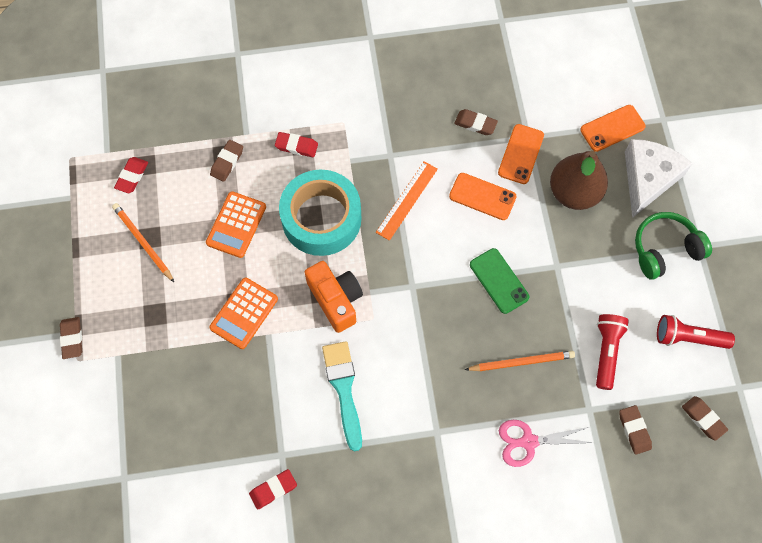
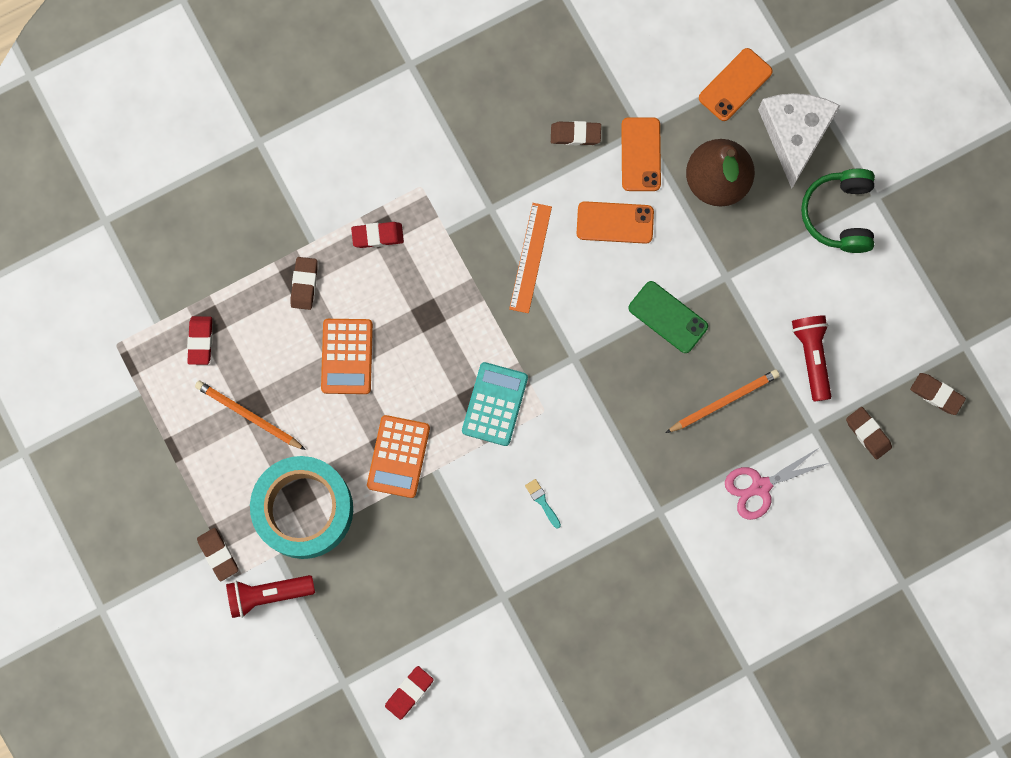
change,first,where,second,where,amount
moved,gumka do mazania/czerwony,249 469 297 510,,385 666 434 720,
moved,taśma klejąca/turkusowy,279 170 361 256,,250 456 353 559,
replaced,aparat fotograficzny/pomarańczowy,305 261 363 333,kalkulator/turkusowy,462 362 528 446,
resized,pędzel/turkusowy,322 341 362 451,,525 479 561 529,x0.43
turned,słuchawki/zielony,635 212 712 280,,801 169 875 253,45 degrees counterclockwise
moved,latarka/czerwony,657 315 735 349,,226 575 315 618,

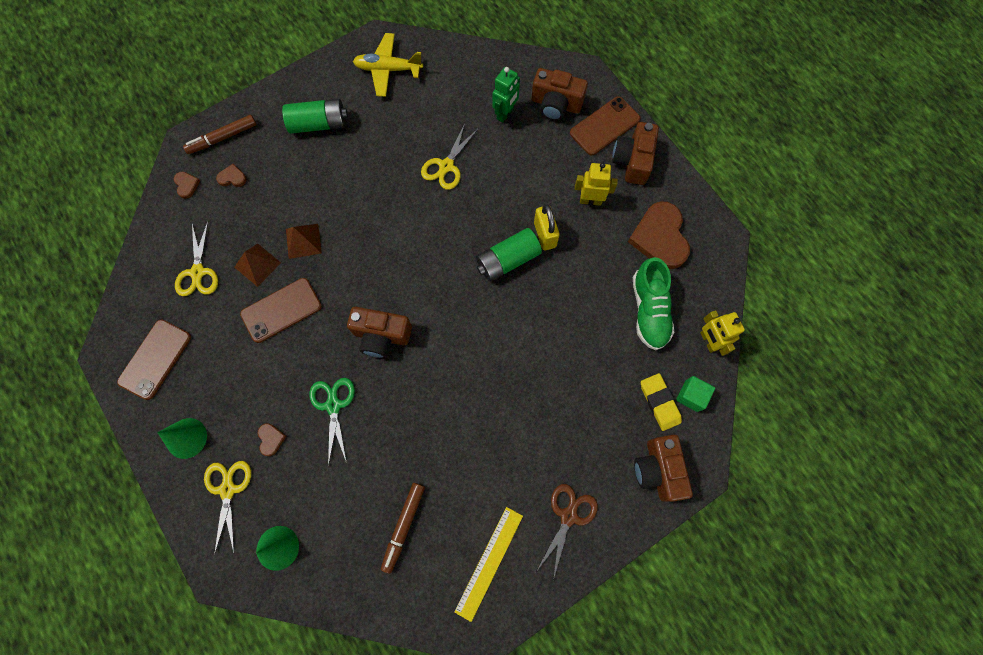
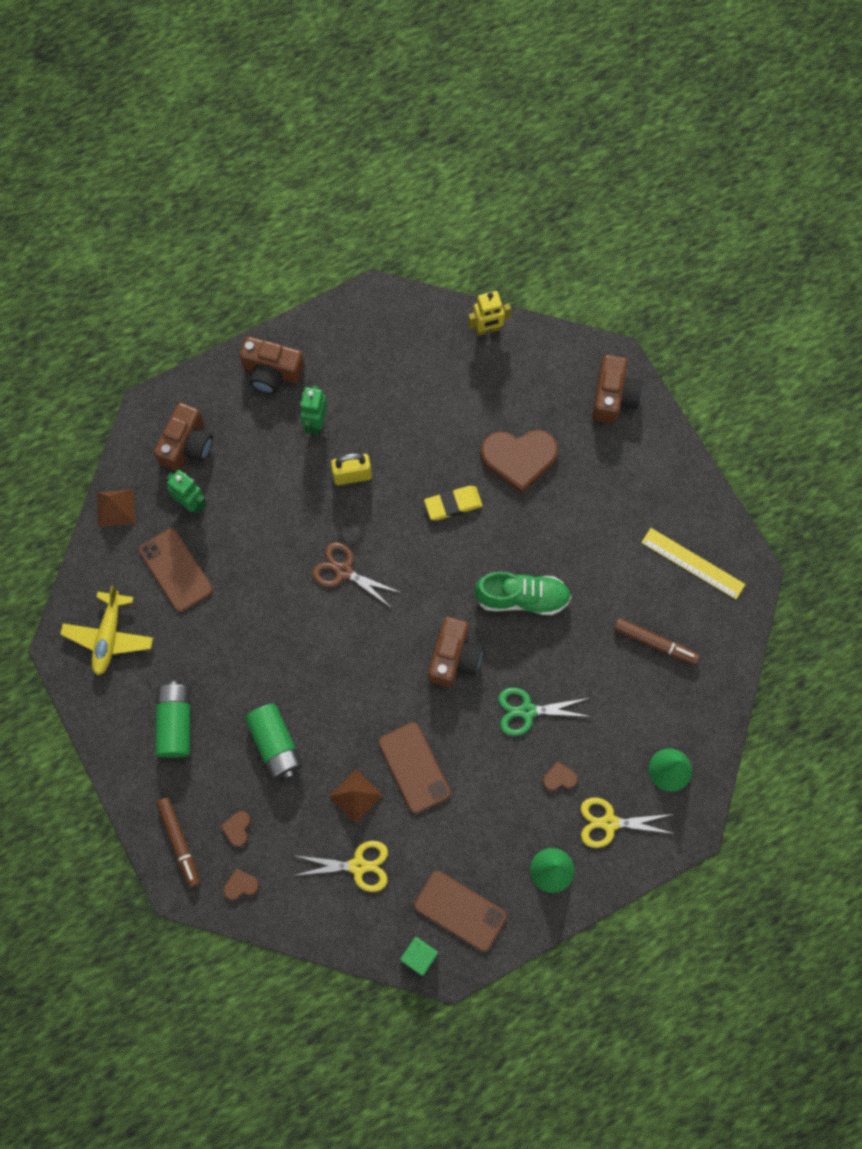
change,first,where,second,where,amount
moved,piramida/brązowy,286 224 322 259,,97 489 135 527,
removed,nożyczki/żółty,421 123 479 190,,,
moved,bateria/zielony,476 228 542 282,,245 704 303 780,
moved,nożyczki/brązowy,536 484 598 580,,312 542 401 608,
moved,telefon/brązowy,570 96 640 155,,139 528 213 612,
recoloured,robot/żółty,575 163 618 206,robot/zielony,300 385 327 435,
moved,serce/brązowy,628 201 690 269,,481 430 558 494,
moved,but/zielony,633 257 674 350,,474 572 571 615,
turned,aparat fotograficzny/brązowy,634 435 693 502,,592 355 642 424,75 degrees counterclockwise
moved,gumka do mazania/żółty,641 373 682 431,,424 486 483 520,
moved,sześcian/zielony,676 376 715 412,,400 937 438 976,

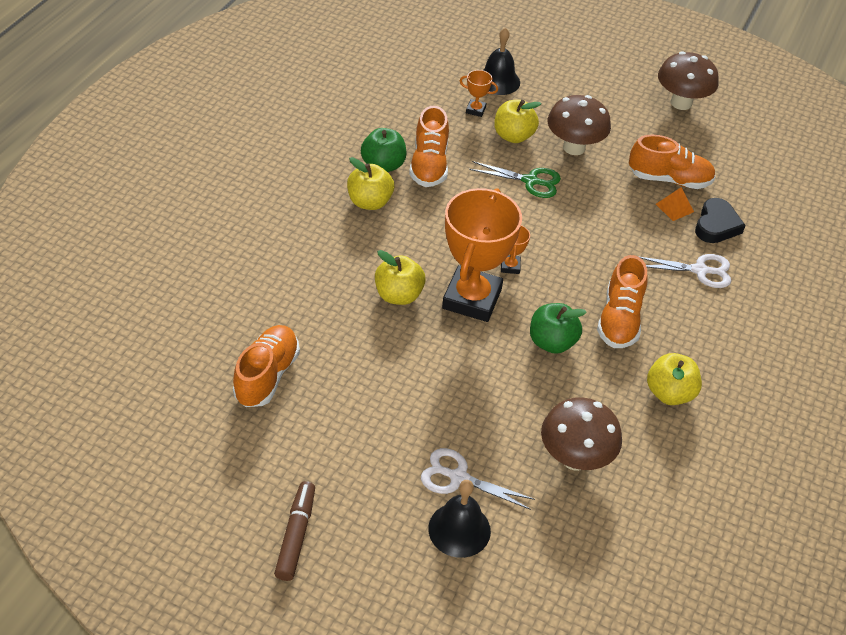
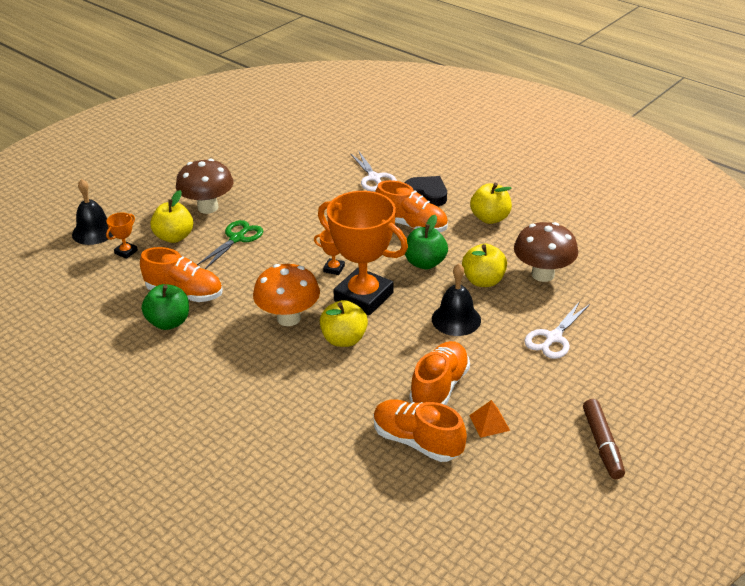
change,first,where,second,where,amount
turned,flamaster/brązowy,274 481 315 581,,583 399 625 479,120 degrees counterclockwise
moved,jabłko/żółty,347 157 394 210,,462 244 507 287,
moved,dzwonek/czarny,428 480 491 558,,432 264 481 336,
moved,but/pomarańczowy,629 134 716 189,,410 341 470 405,
turned,nożyczki/biały,640 254 731 288,,350 150 397 191,135 degrees clockwise
moved,piramida/pomarańczowy,656 187 694 221,,469 400 510 438,
removed,grzyb/brązowy,658 51 719 110,,,
moved,serce/czarny,695 198 746 243,,405 176 447 206,
added,,,grzyb/pomarańczowy,253 264 320 326,

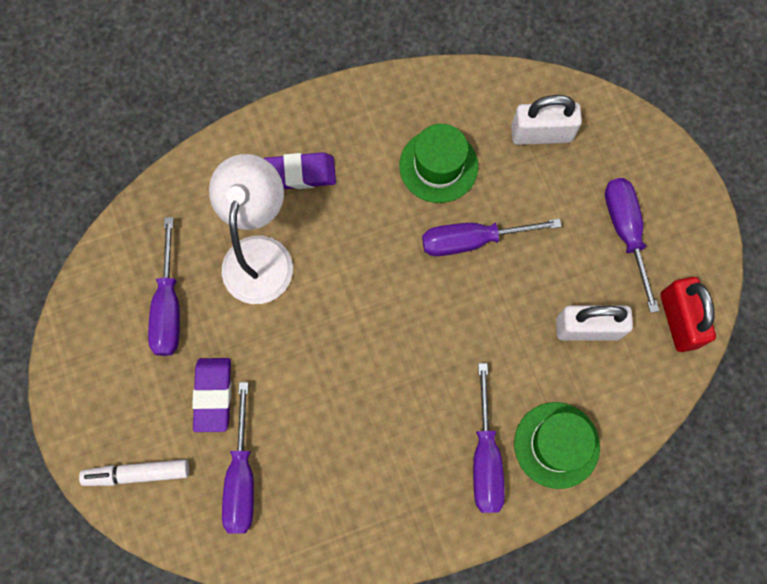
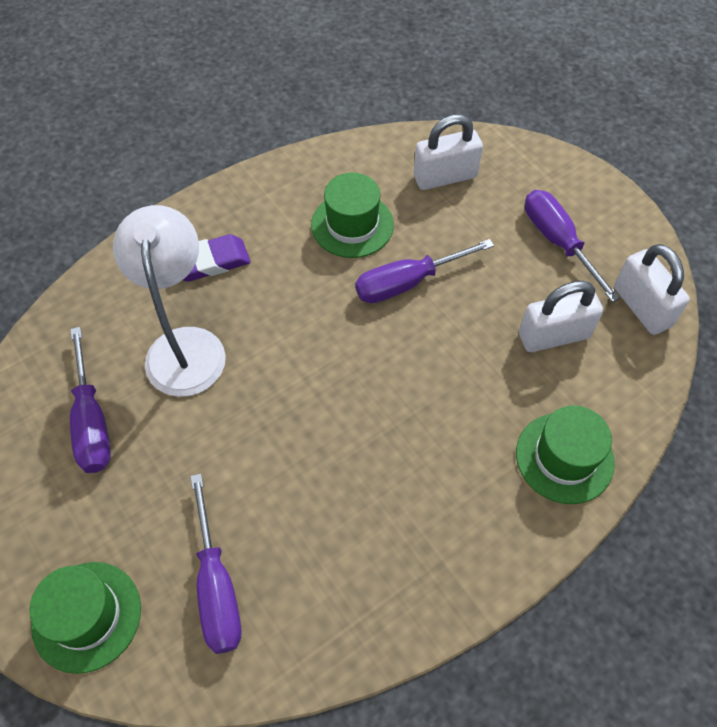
change,first,where,second,where,amount
replaced,flamaster/biały,79 459 189 486,kapelusz/zielony,29 562 141 674,
removed,gumka do mazania/fioletowy,192 358 231 432,,,
removed,śrubokręt/fioletowy,473 363 505 513,,,
recoloured,kłódka/czerwony,661 277 716 352,kłódka/biały,614 244 690 335,

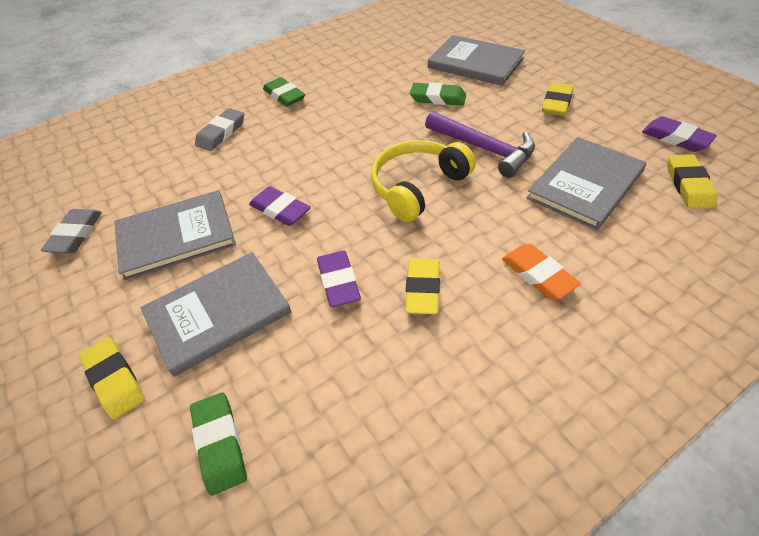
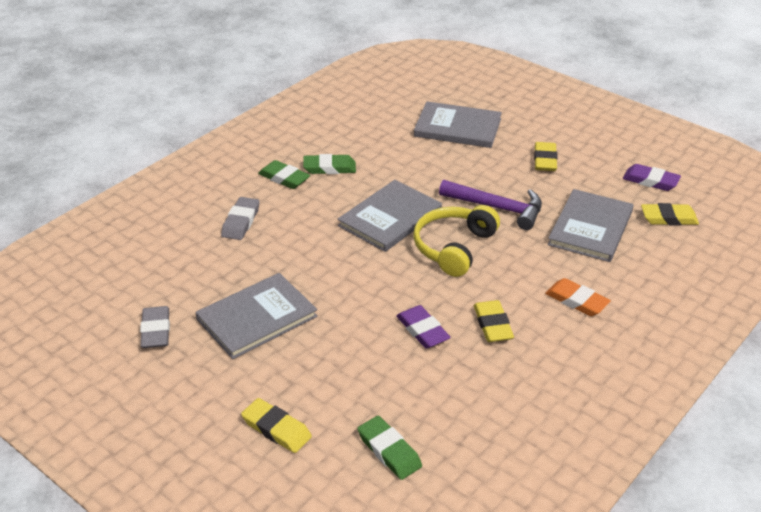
change,first,where,second,where,amount
moved,książka/szary,140 252 291 377,,338 180 442 252,
removed,gumka do mazania/fioletowy,249 186 311 226,,,
moved,gumka do mazania/zielony,410 82 466 106,,303 154 356 174,
turned,gumka do mazania/żółty,668 154 718 209,,641 203 699 225,75 degrees counterclockwise

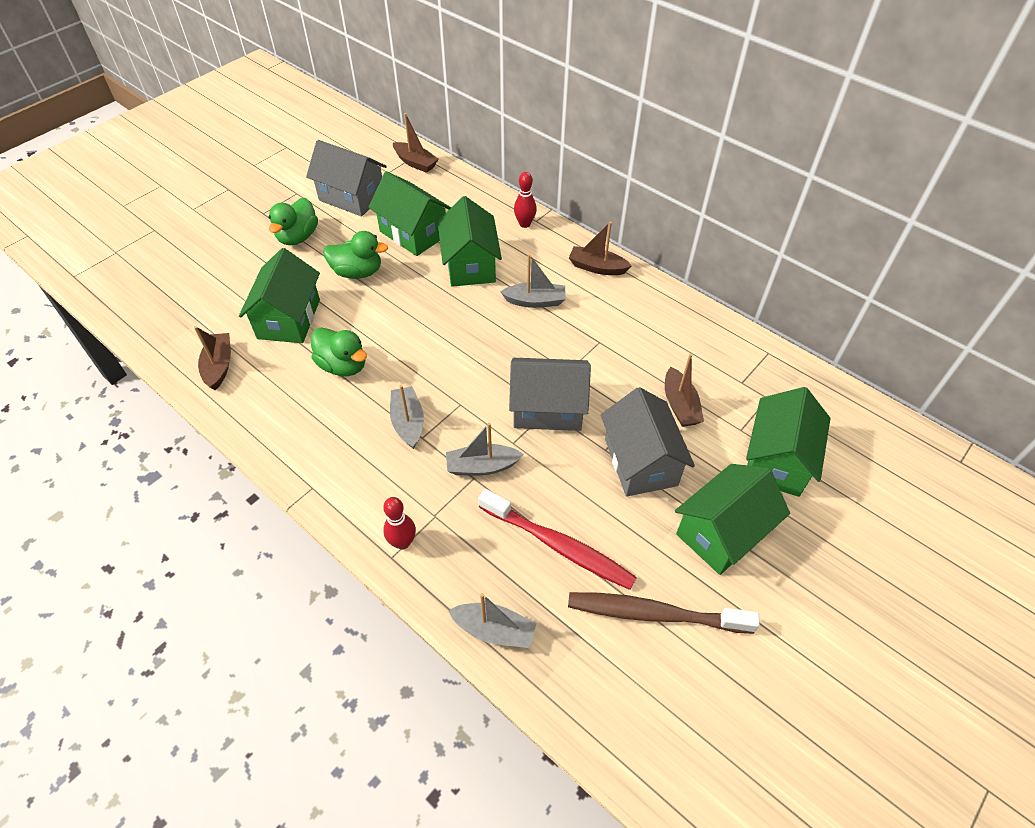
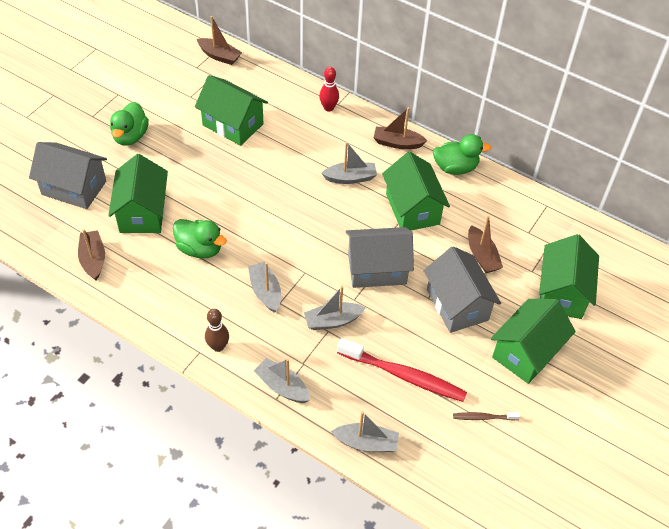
change,first,where,second,where,amount
moved,domek/szary,306 140 387 216,,29 142 107 209,
moved,kaczka/zielony,323 231 388 279,,433 134 491 175,
replaced,kręgiel/czerwony,383 497 416 550,łódka/szary,254 358 310 403,
moved,domek/zielony,437 196 502 287,,382 152 450 231,
resized,szczoteczka do zębów/brązowy,568 592 760 634,,453 412 520 421,x0.47
added,,,kręgiel/brązowy,205 309 229 352,

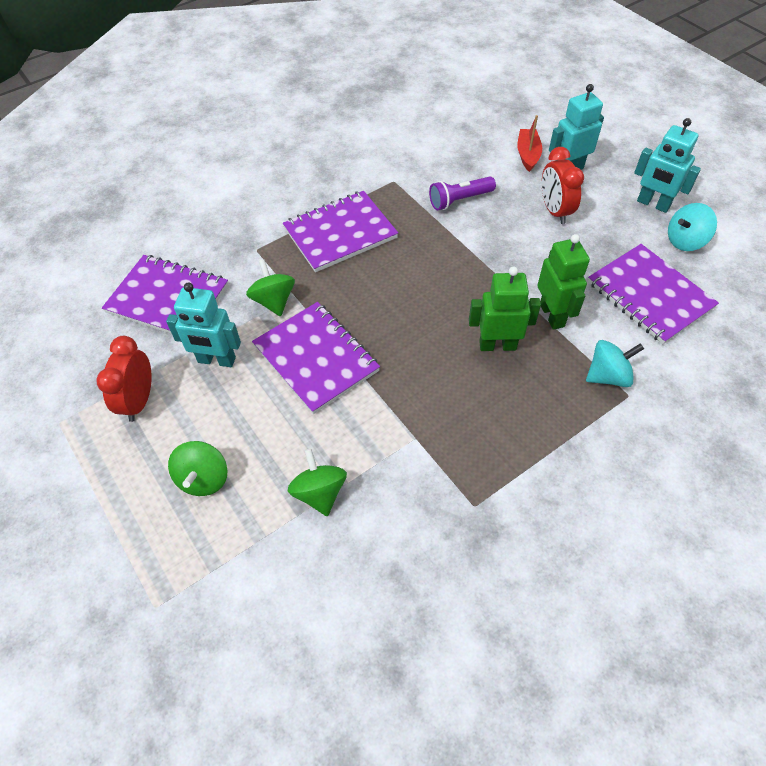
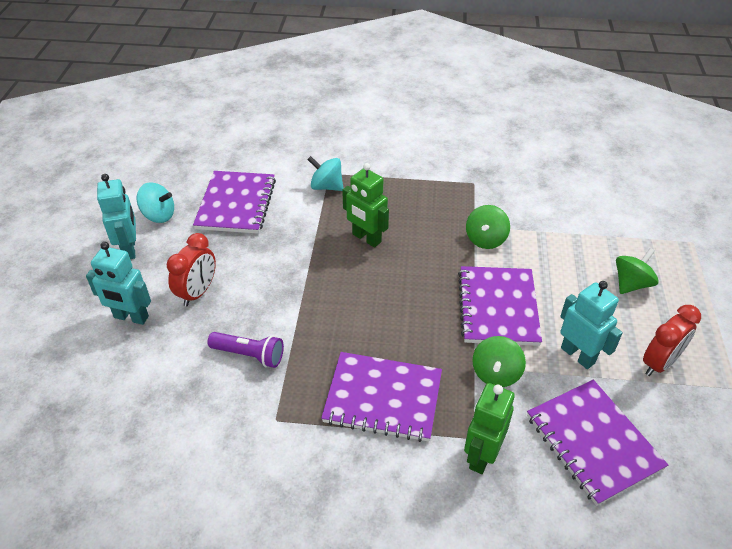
change,first,where,second,where,amount
moved,bączek/zielony,288 448 347 516,,466 205 510 249,
removed,łódka/czerwony,517 115 542 172,,,
moved,robot/zielony,538 234 590 330,,464 383 515 474,

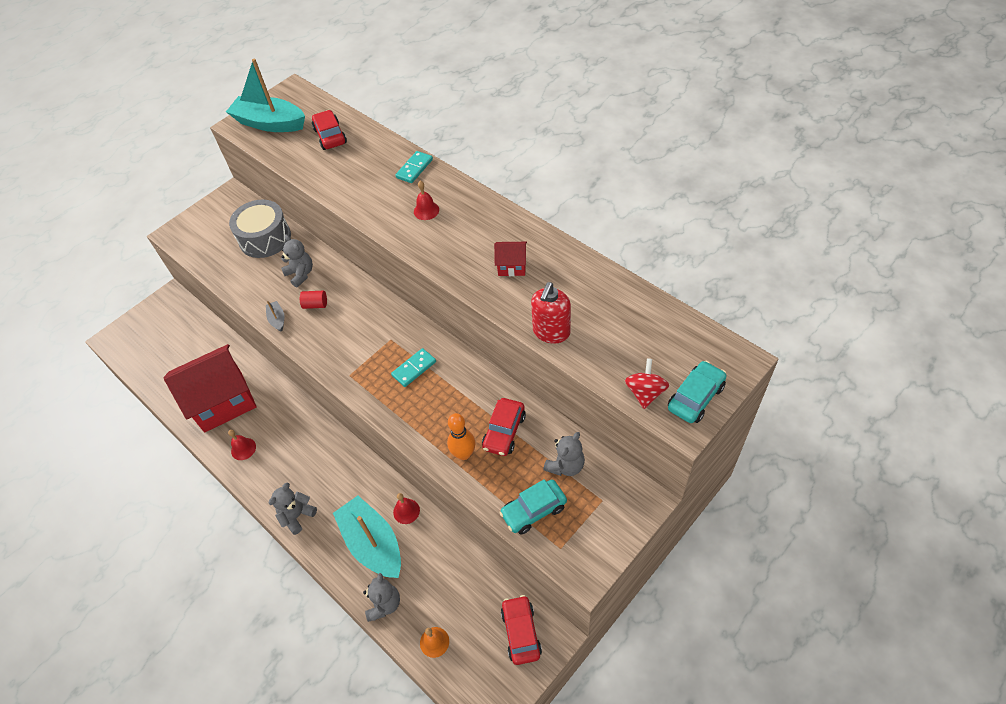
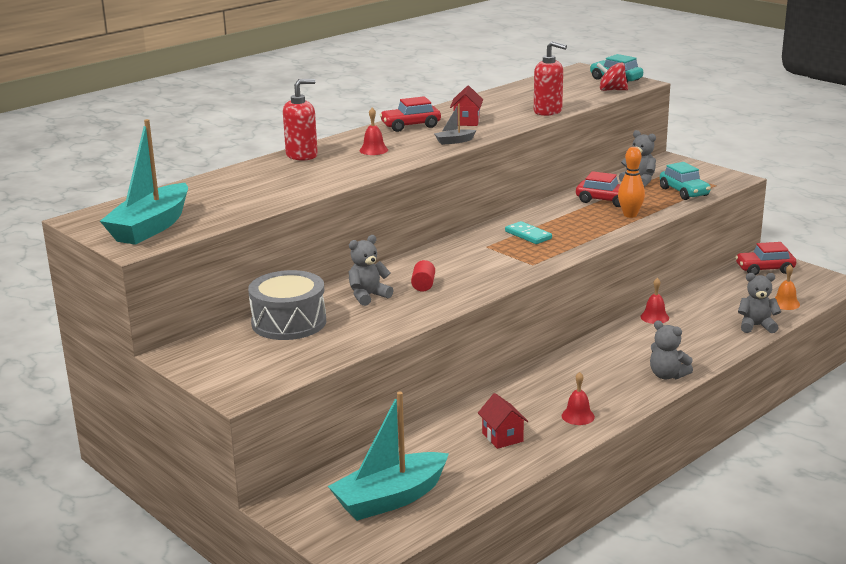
change,first,where,second,where,amount
resized,domek/czerwony,163 344 257 433,,478 393 528 449,x0.42
moved,łódka/szary,266 301 284 332,,434 104 476 145,
moved,samochód/czerwony,312 110 347 150,,380 96 441 132,
moved,łódka/turkusowy,333 496 401 578,,328 392 449 521,
replaced,kostka domina/turkusowy,396 151 433 183,dozownik mydła/czerwony,283 79 318 161,

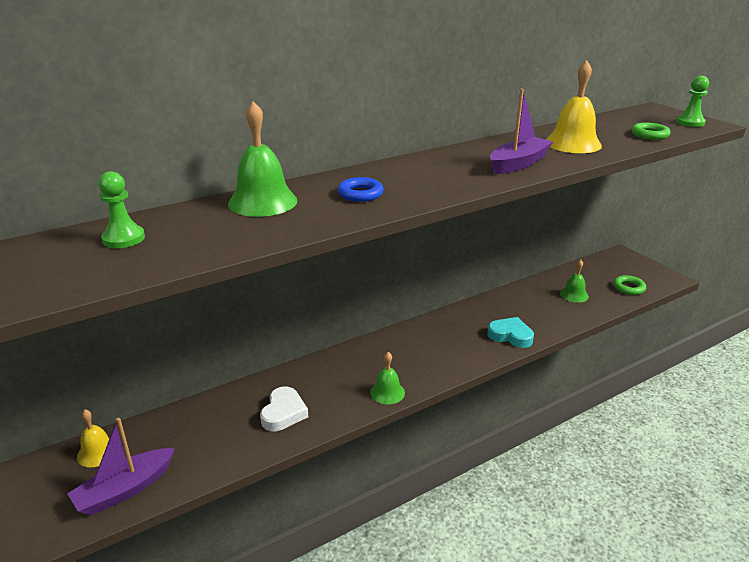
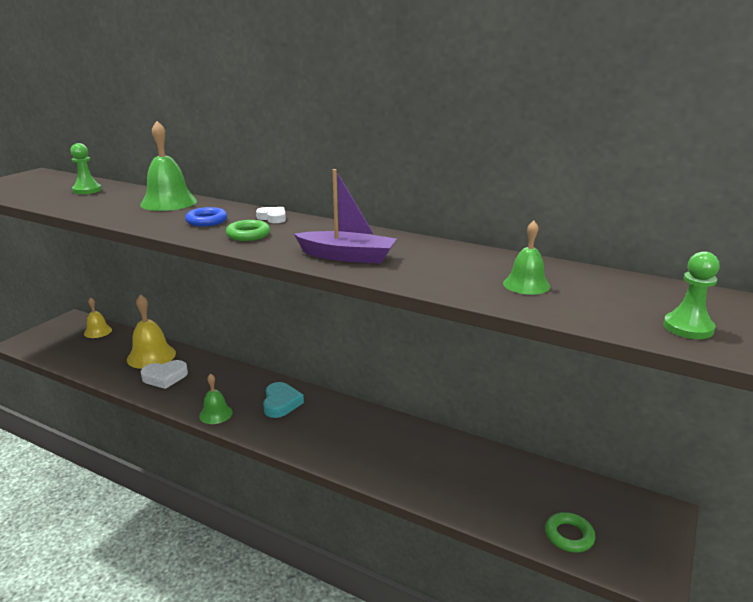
change,first,where,second,where,amount
removed,łódka/fioletowy,68 418 175 515,,,
moved,serce/turkusowy,487 317 534 348,,263 382 304 418,
moved,dzwonek/żółty,546 60 602 153,,127 294 176 369,
moved,dzwonek/zielony,560 260 589 303,,503 220 550 295,
moved,pierścień/zielony,631 123 671 140,,226 220 270 241,
added,,,serce/biały,256 207 286 223,

